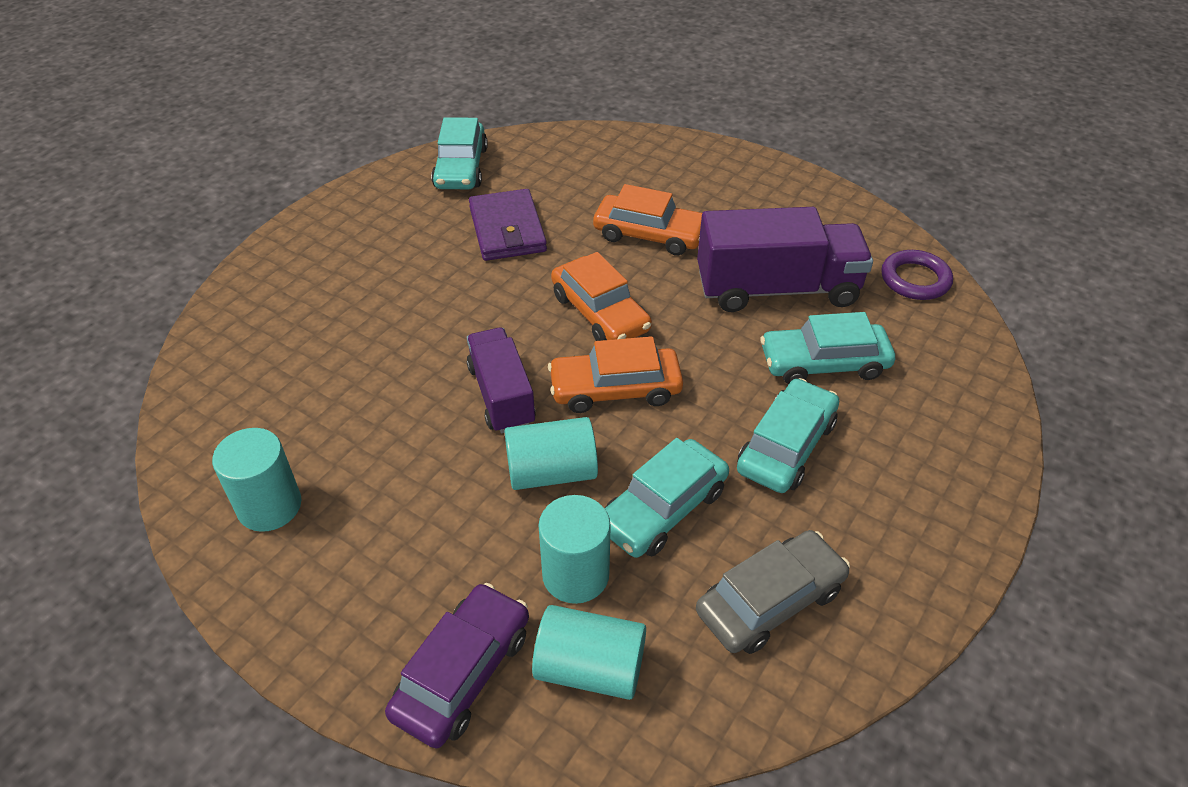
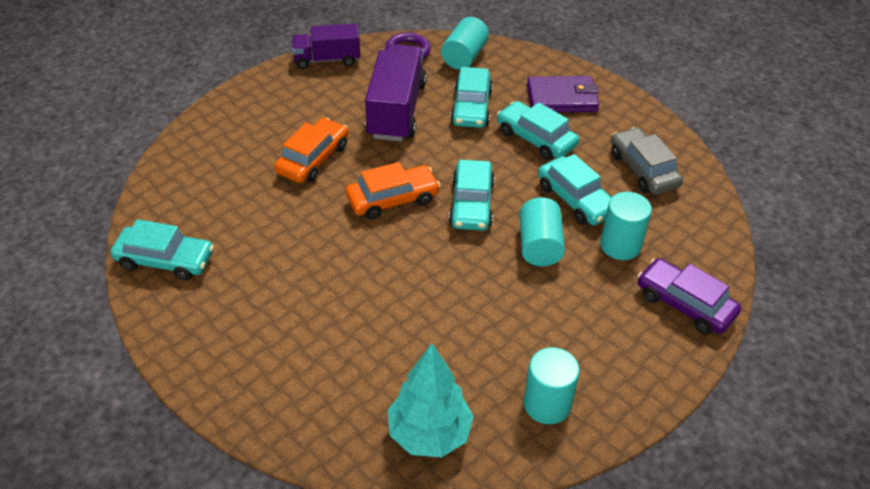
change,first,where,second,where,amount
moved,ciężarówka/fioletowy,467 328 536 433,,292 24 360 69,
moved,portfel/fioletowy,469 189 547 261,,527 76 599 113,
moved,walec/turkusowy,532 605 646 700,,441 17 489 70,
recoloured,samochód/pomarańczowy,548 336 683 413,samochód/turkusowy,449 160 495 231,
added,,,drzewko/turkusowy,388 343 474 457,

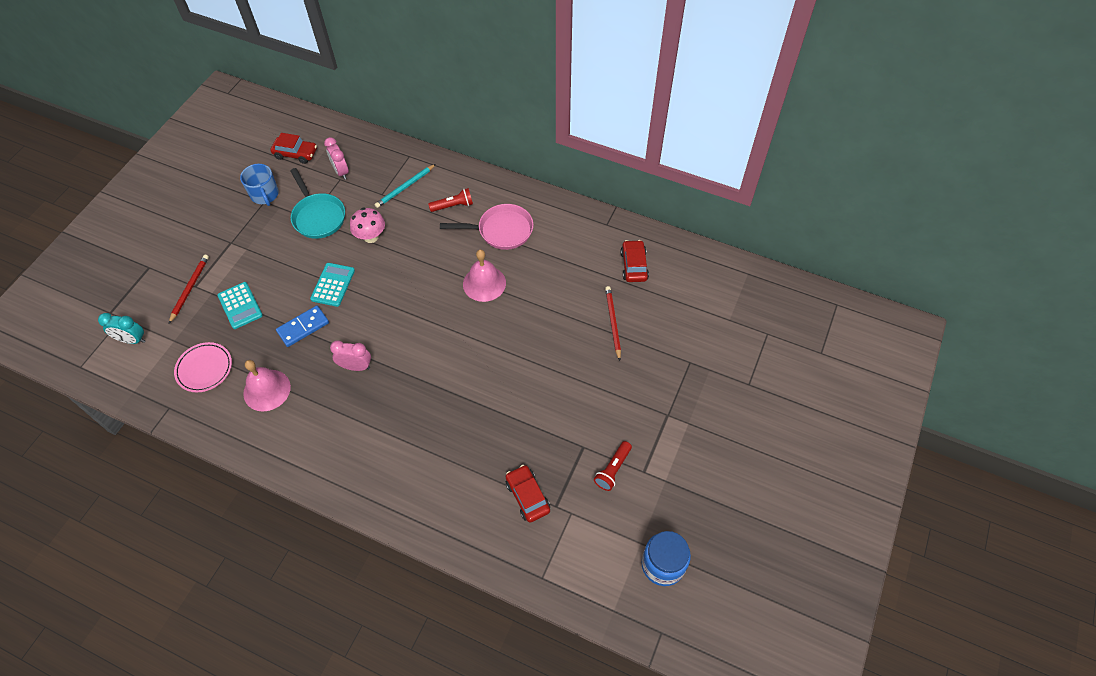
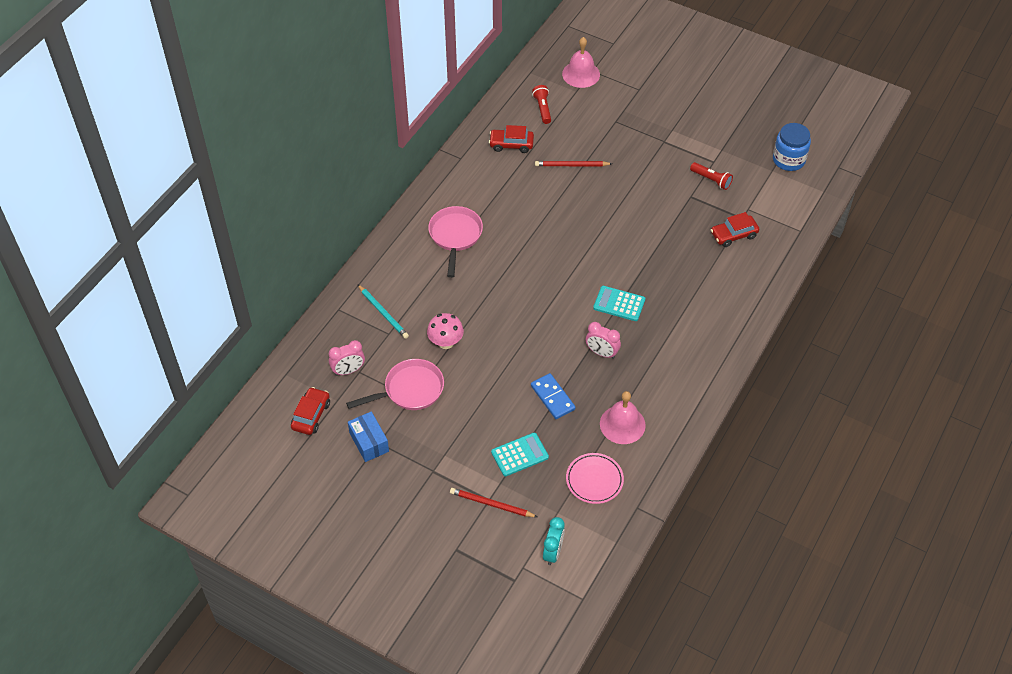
change,first,where,second,where,amount
replaced,kubek/niebieski,240 164 279 206,pudełko/niebieski,348 411 389 462,
recoloured,patelnia/turkusowy,290 168 345 239,patelnia/różowy,346 359 444 410,
moved,kalkulator/turkusowy,310 263 355 307,,593 286 645 321,
turned,budzik/różowy,330 341 371 371,,586 322 621 359,75 degrees counterclockwise
moved,latarka/czerwony,428 188 473 212,,532 85 551 124,
moved,dzwonek/różowy,463 250 506 302,,562 37 600 88,

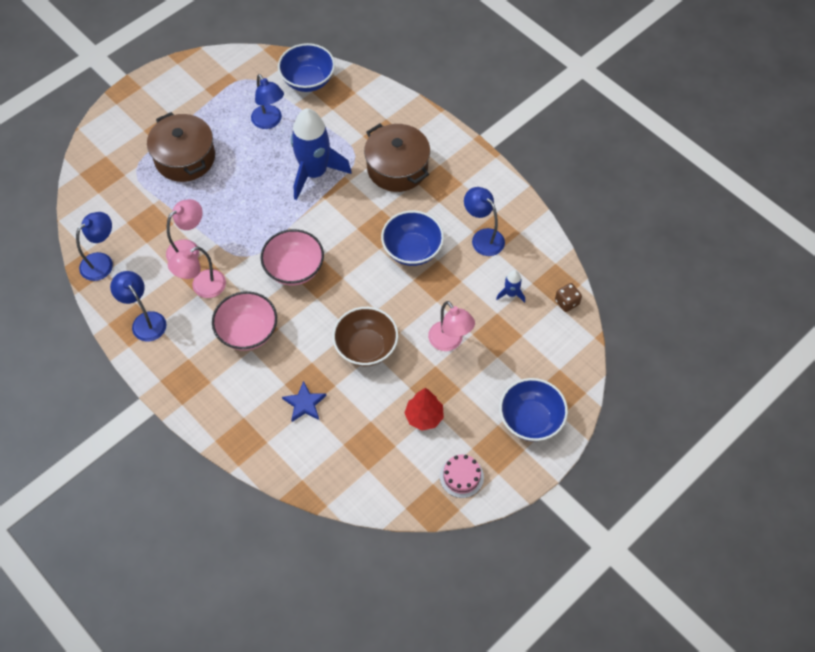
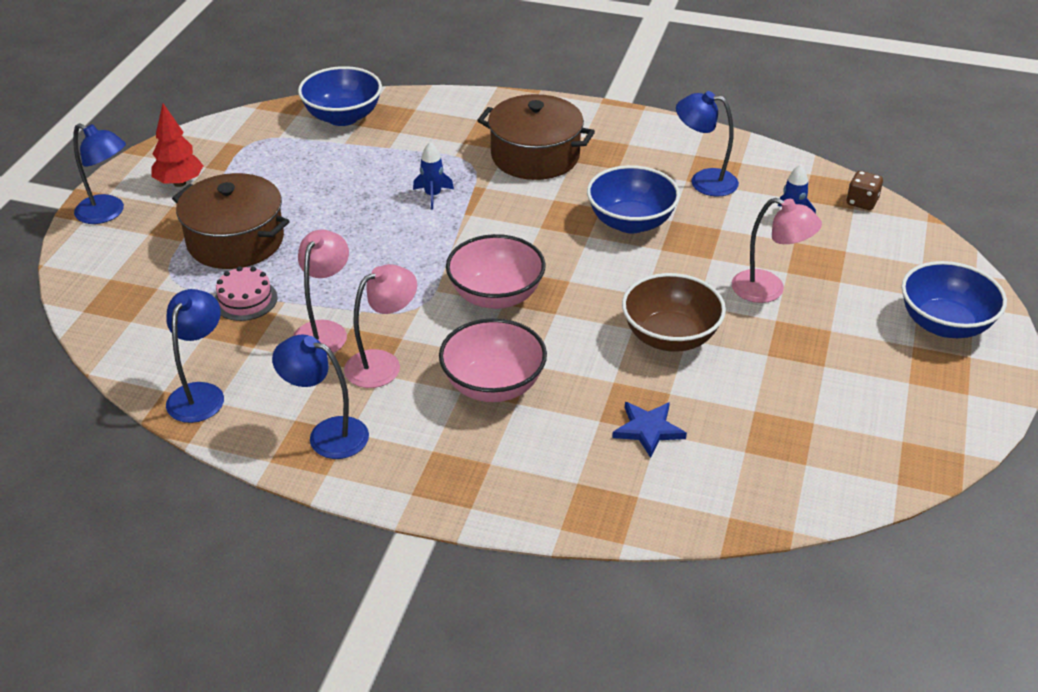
change,first,where,second,where,amount
turned,lampka/różowy,168 247 226 298,,344 264 417 388,150 degrees counterclockwise
moved,lampka/niebieski,251 74 284 129,,73 123 126 224,
resized,rakieta/niebieski,291 108 352 200,,413 142 454 209,x0.42
moved,drzewko/czerwony,404 388 444 431,,151 103 203 187,
moved,tort/różowy,440 455 484 498,,215 266 277 321,

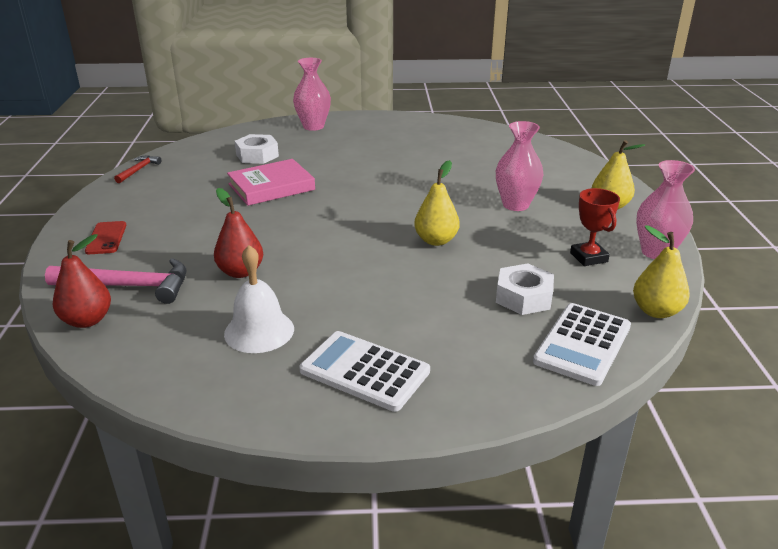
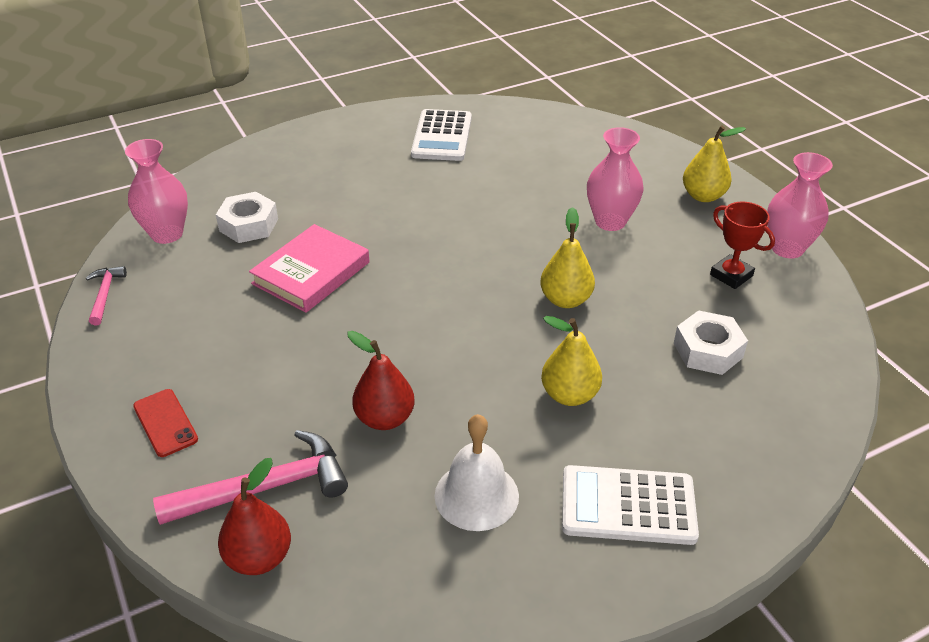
change,first,where,second,where,amount
recoloured,młotek/czerwony,114 155 161 183,młotek/różowy,86 266 127 326,
moved,wazon/różowy,293 58 331 131,,125 139 188 244,
moved,kalkulator/biały,533 303 631 386,,411 109 472 161,
moved,gruszka/żółty,633 225 690 318,,541 316 602 406,

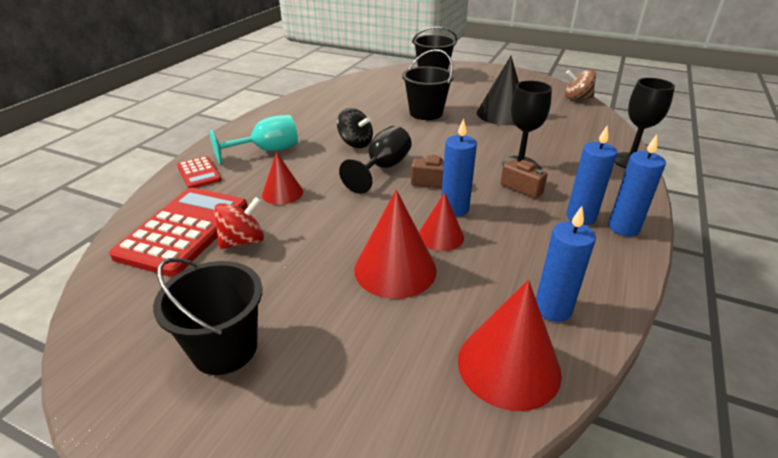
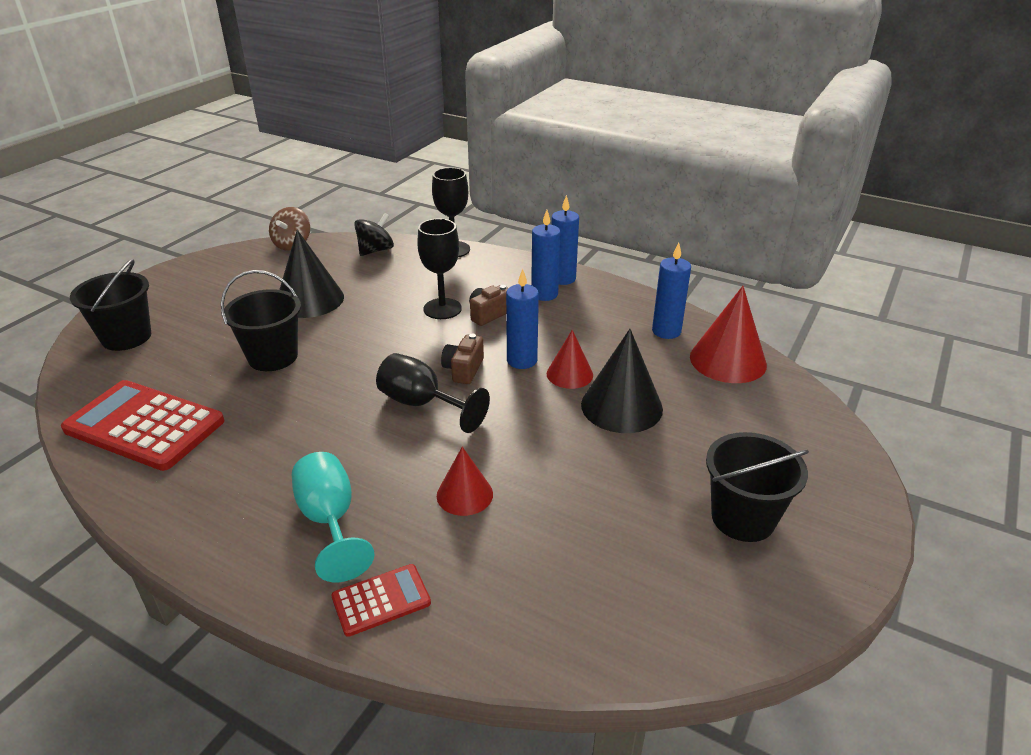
change,first,where,second,where,amount
moved,kalkulator/czerwony,109 188 248 277,,61 380 224 471,
removed,bączek/czerwony,214 197 264 249,,,
moved,bączek/czarny,337 108 373 148,,354 213 394 256,
recoloured,stożek/czerwony,354 190 437 299,stożek/czarny,581 329 663 433,

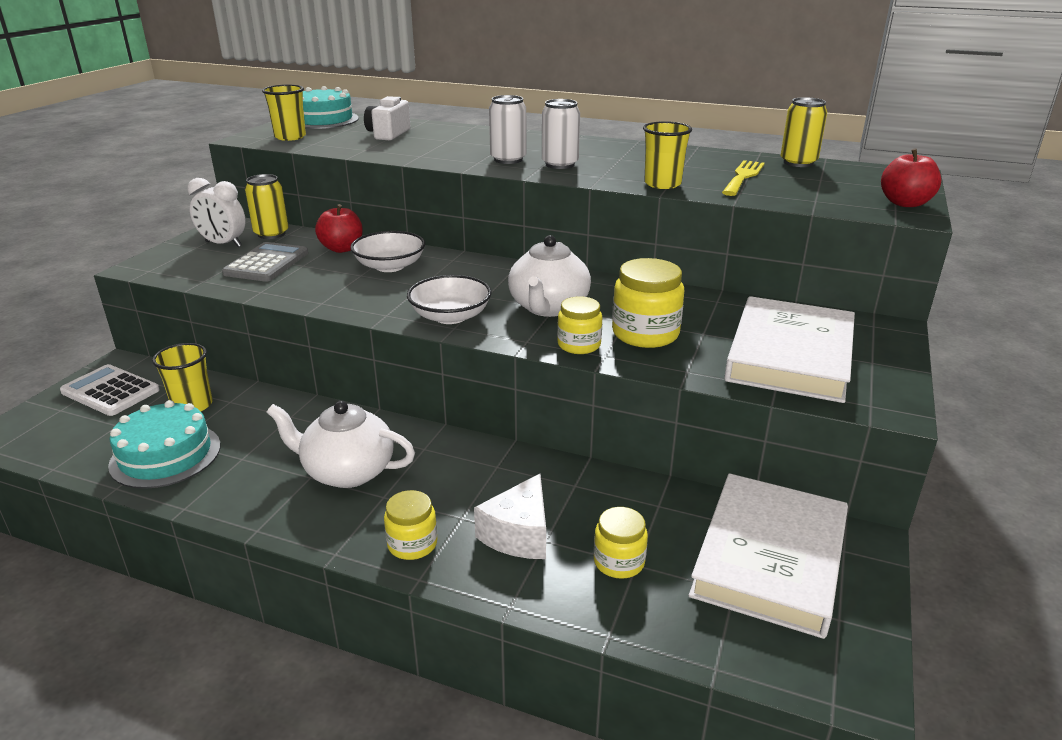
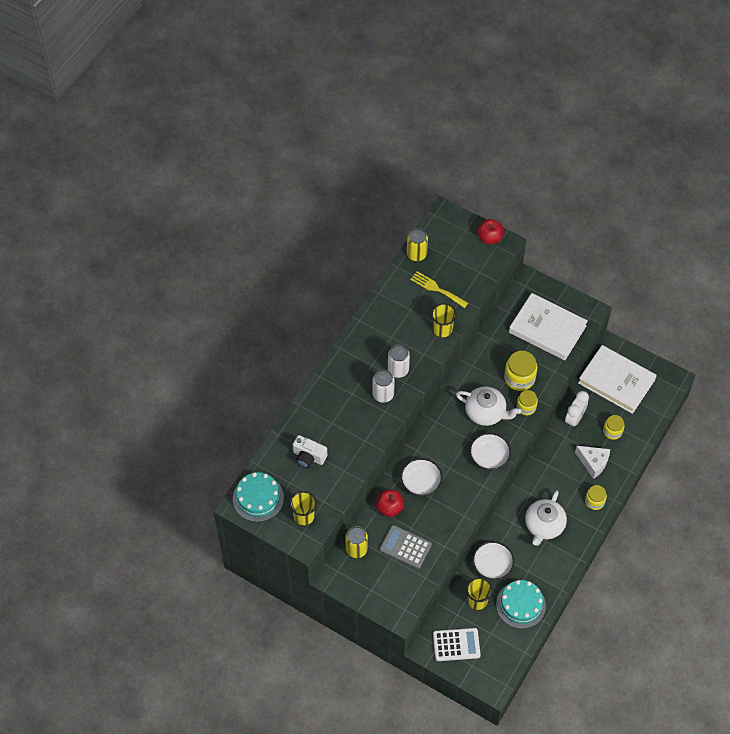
change,first,where,second,where,amount
turned,kalkulator/biały,60 364 160 416,,433 628 481 661,135 degrees counterclockwise
moved,budzik/biały,187 178 246 247,,565 391 589 428,
added,,,miska/biały,473 541 514 580,

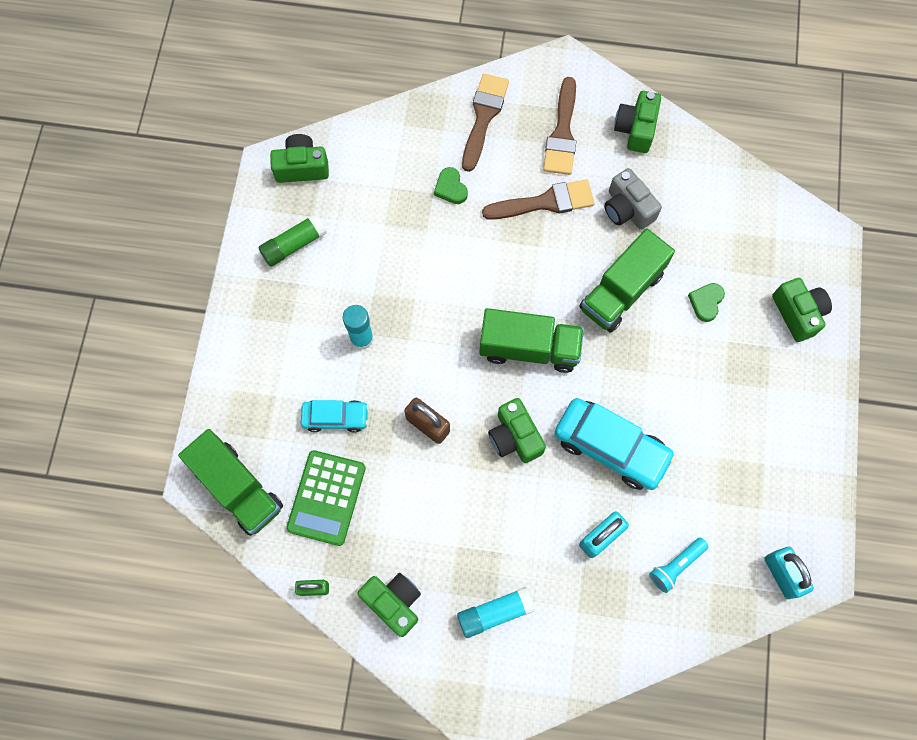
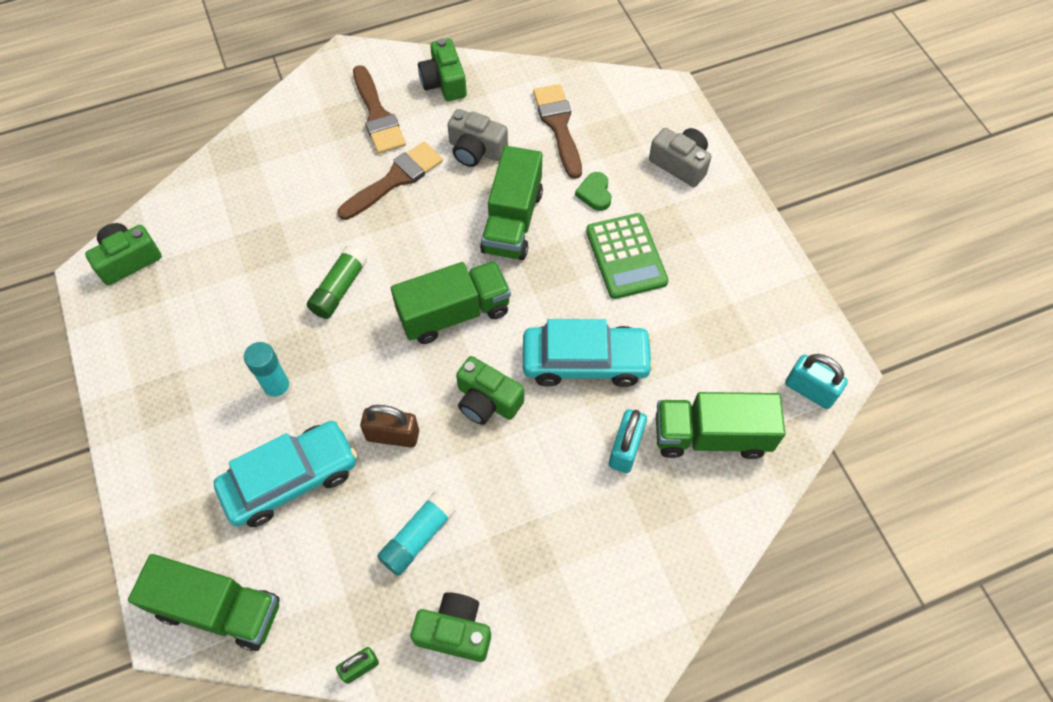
change,first,where,second,where,amount
moved,klej w sztyfcie/zielony,258 213 327 267,,307 246 368 319,
moved,kalkulator/zielony,286 450 366 546,,586 213 669 299,
resized,samochód/turkusowy,301 400 369 433,,214 421 357 527,x1.72
removed,serce/zielony,434 167 468 204,,,
moved,klej w sztyfcie/turkusowy,457 587 535 638,,377 492 456 576,
moved,pędzel/brązowy,462 74 509 172,,533 84 582 179,
replaced,latarka/turkusowy,649 538 709 593,ciężarówka/zielony,656 392 785 459,
recoloured,aparat fotograficzny/zielony,772 278 832 342,aparat fotograficzny/szary,649 128 711 187,

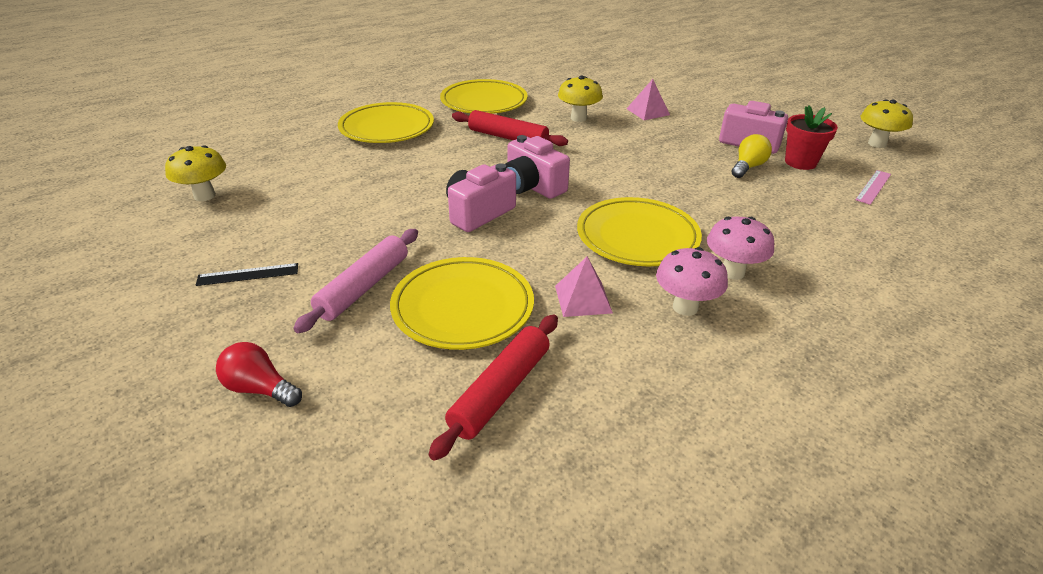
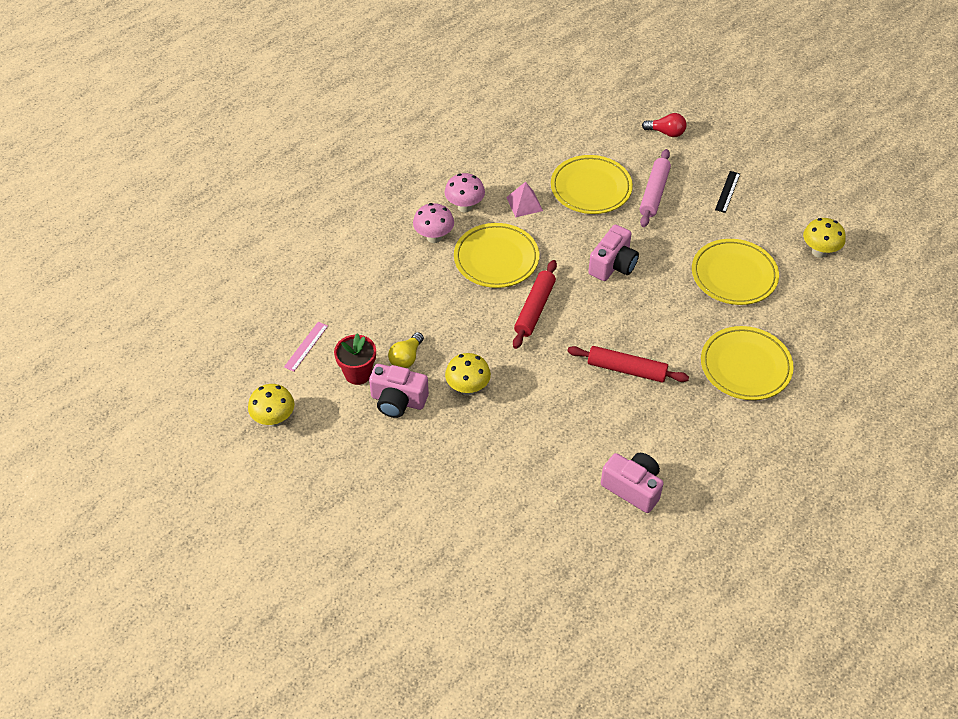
change,first,where,second,where,amount
turned,linijka/czarny,196 263 298 286,,715 171 740 213,45 degrees counterclockwise
moved,wałek do ciasta/czerwony,429 314 558 460,,513 260 557 349,
moved,talerz/żółty,440 79 527 114,,692 239 779 305,
moved,aparat fotograficzny/różowy,505 135 570 199,,601 453 664 513,
moved,grzyb/żółty,558 76 603 122,,445 353 491 395,
removed,piramida/różowy,627 79 670 120,,,

